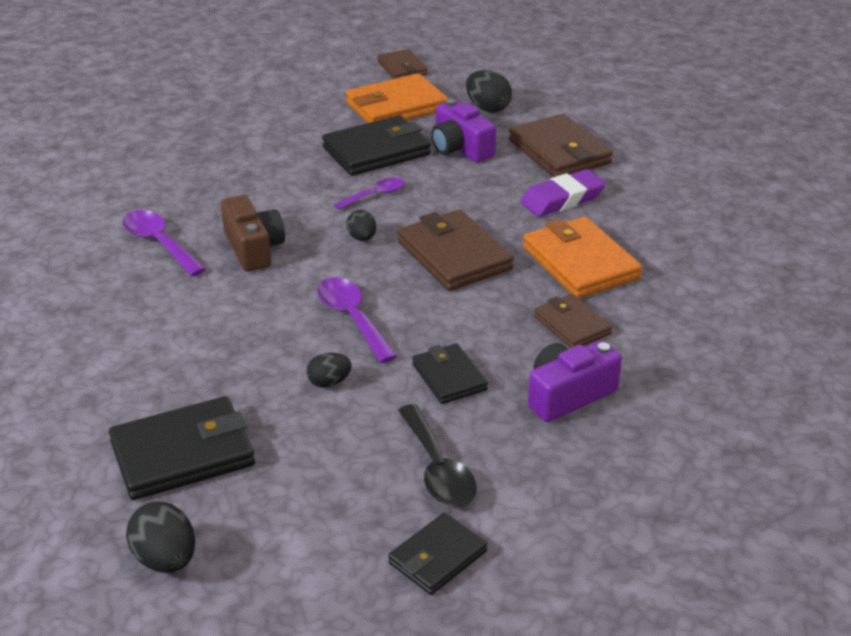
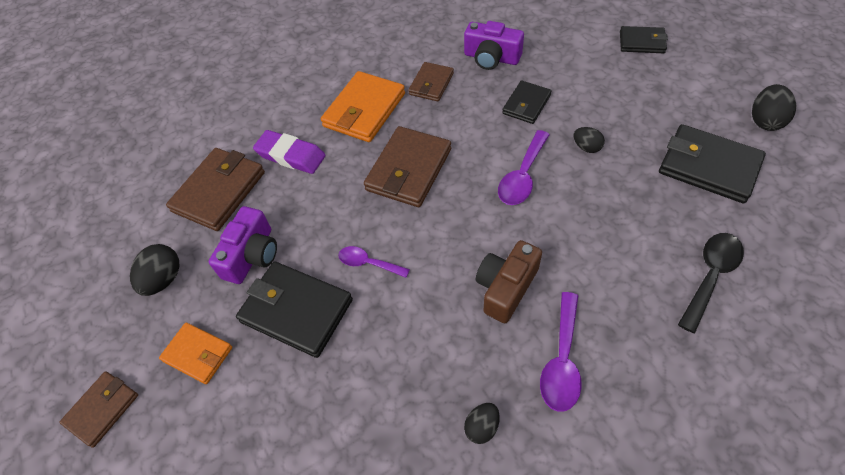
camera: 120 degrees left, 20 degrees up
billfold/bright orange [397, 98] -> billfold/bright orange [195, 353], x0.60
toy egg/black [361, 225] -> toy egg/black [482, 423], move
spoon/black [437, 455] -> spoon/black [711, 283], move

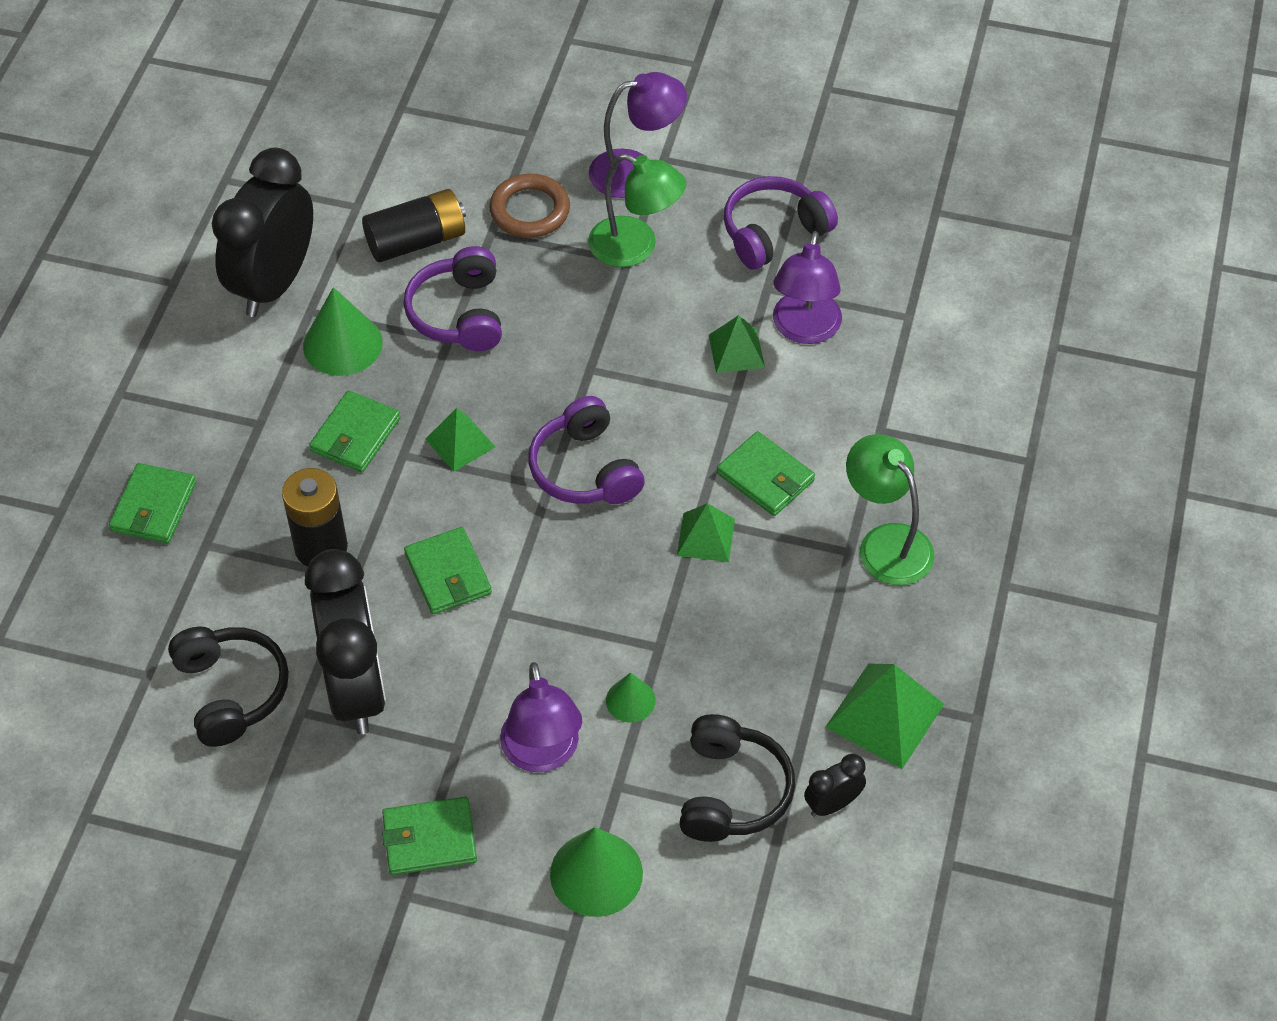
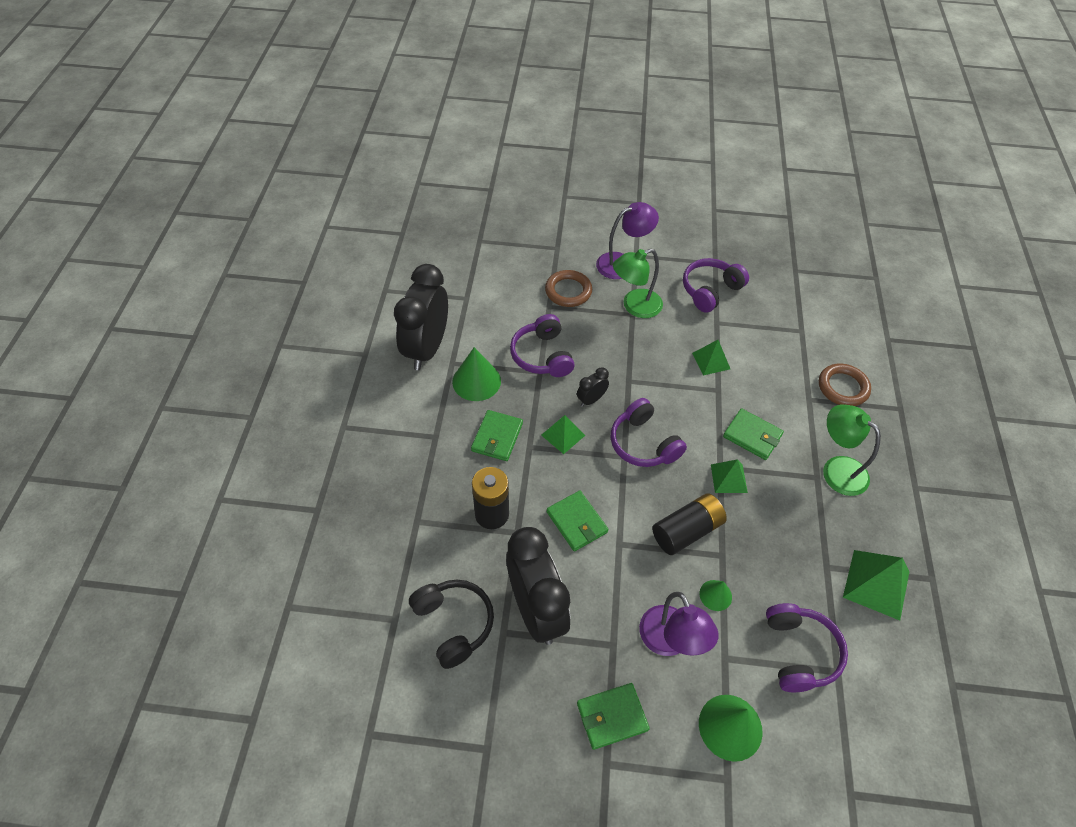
camera: 10 degrees left, 0 degrees up
alarm clock/black [835, 785] -> alarm clock/black [593, 387], move
desk lamp/green [637, 210] -> desk lamp/green [638, 283], 135 degrees clockwise
AA battery/black [414, 225] -> AA battery/black [690, 524], move
headset/black [737, 778] -> headset/purple [807, 647]
none -> ring/dark brown [845, 384]
billfold/green [152, 503] -> none
desk lamp/purple [807, 287] -> none

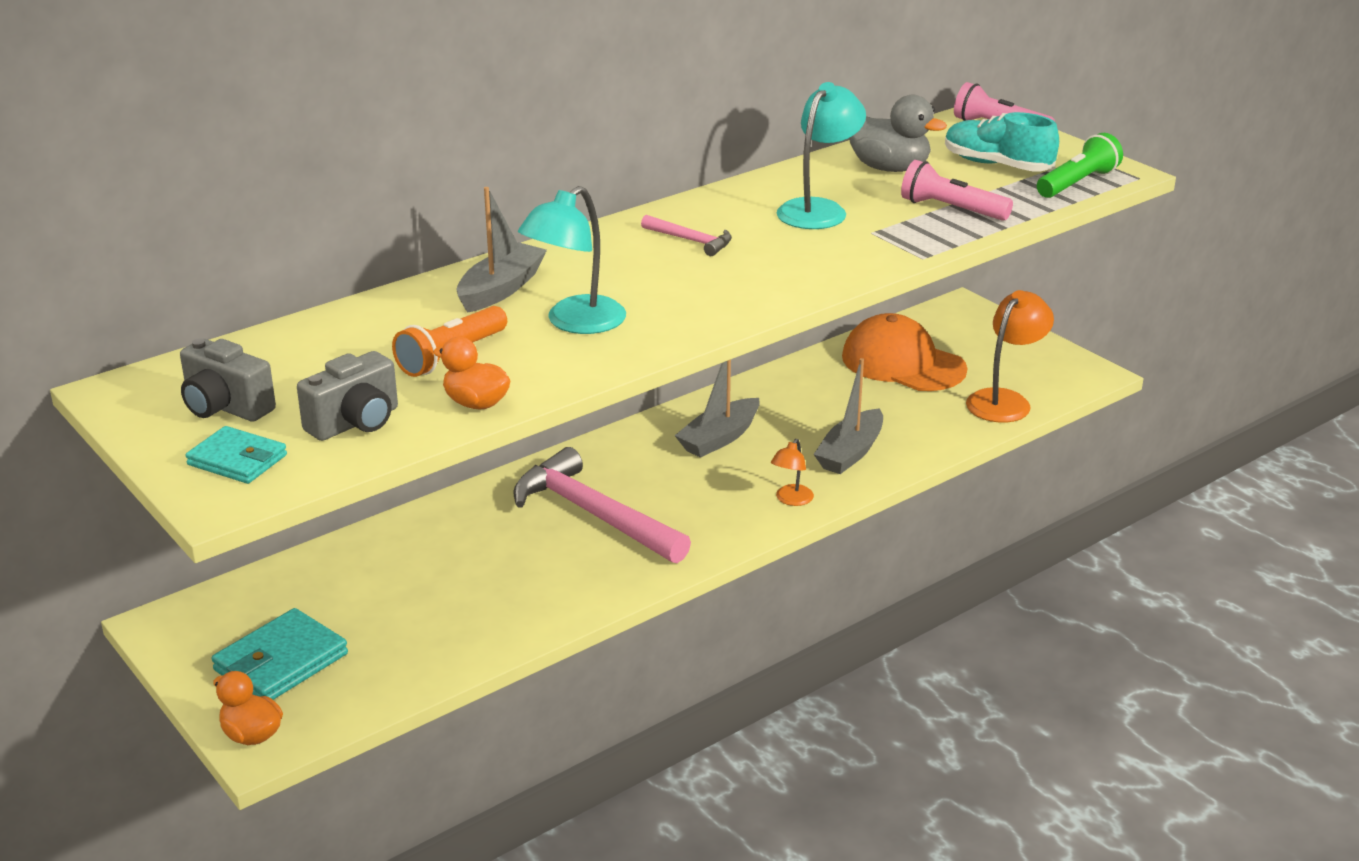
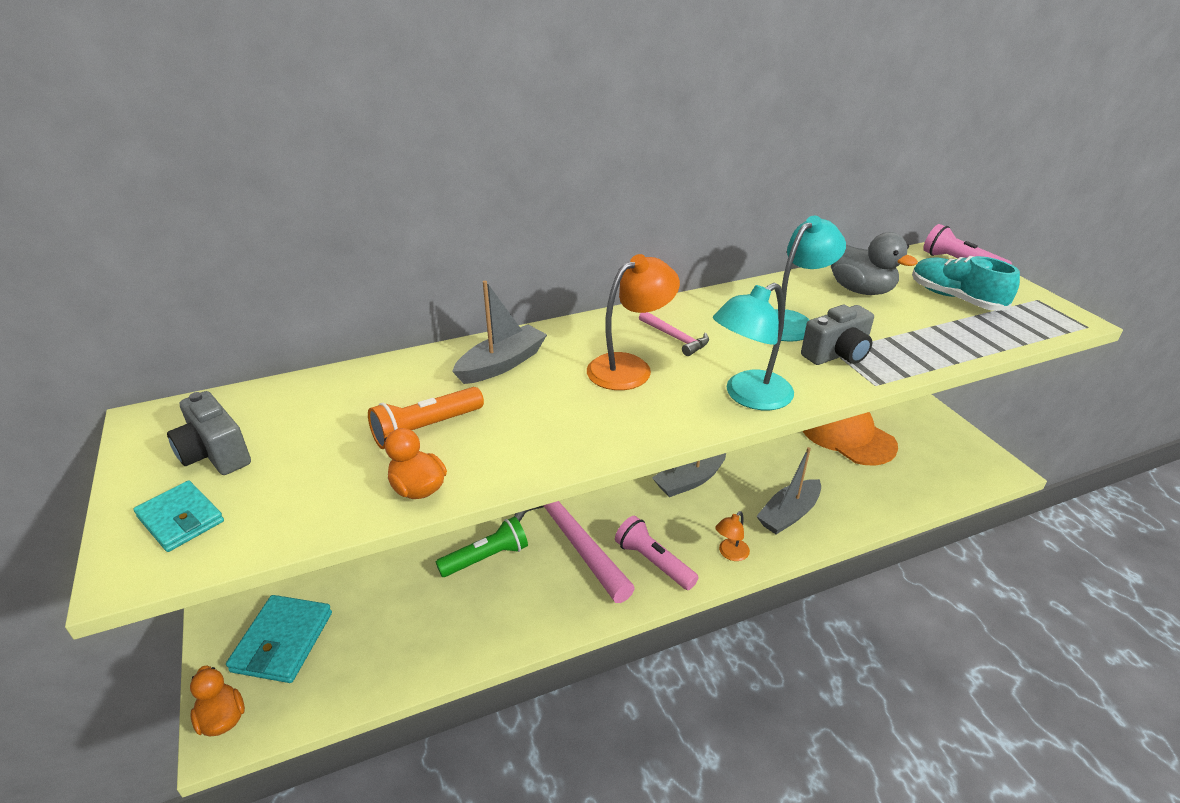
camera: 15 degrees right, 5 degrees up
billfold/aqua [279, 654] -> billfold/aqua [279, 639], 45 degrees counterclockwise
torch/green [1080, 165] -> torch/green [482, 546], move
desk lamp/bright orange [1010, 356] -> desk lamp/bright orange [633, 322], move
torch/pink [957, 190] -> torch/pink [657, 553], move
desk lamp/aqua [572, 260] -> desk lamp/aqua [753, 346], move
photo camera/grey [347, 396] -> photo camera/grey [837, 335], move

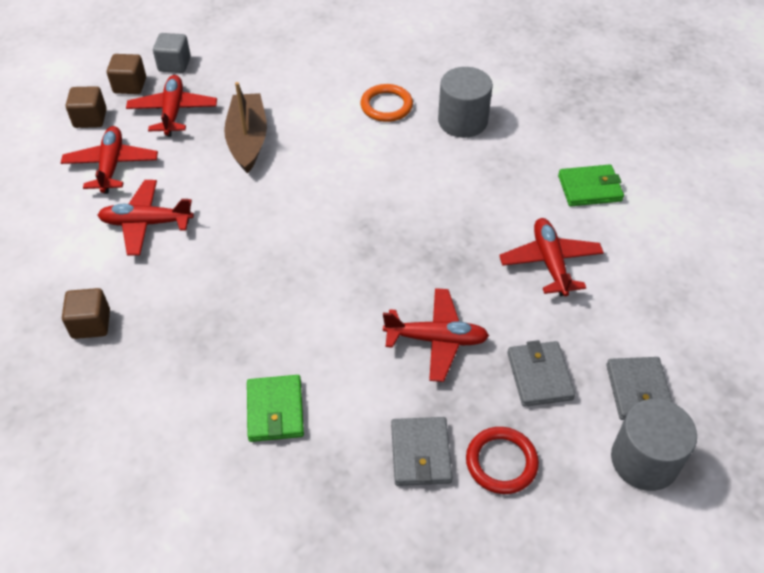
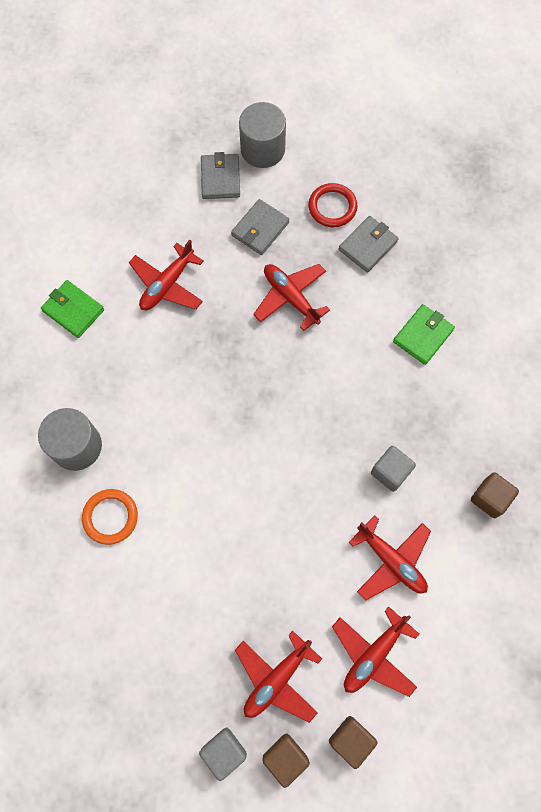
camera: 135 degrees left, 20 degrees up
billfold/grey [639, 388] -> billfold/grey [220, 175], 45 degrees counterclockwise
none -> cube/grey [393, 469]
sailboat/dark brown [245, 128] -> none

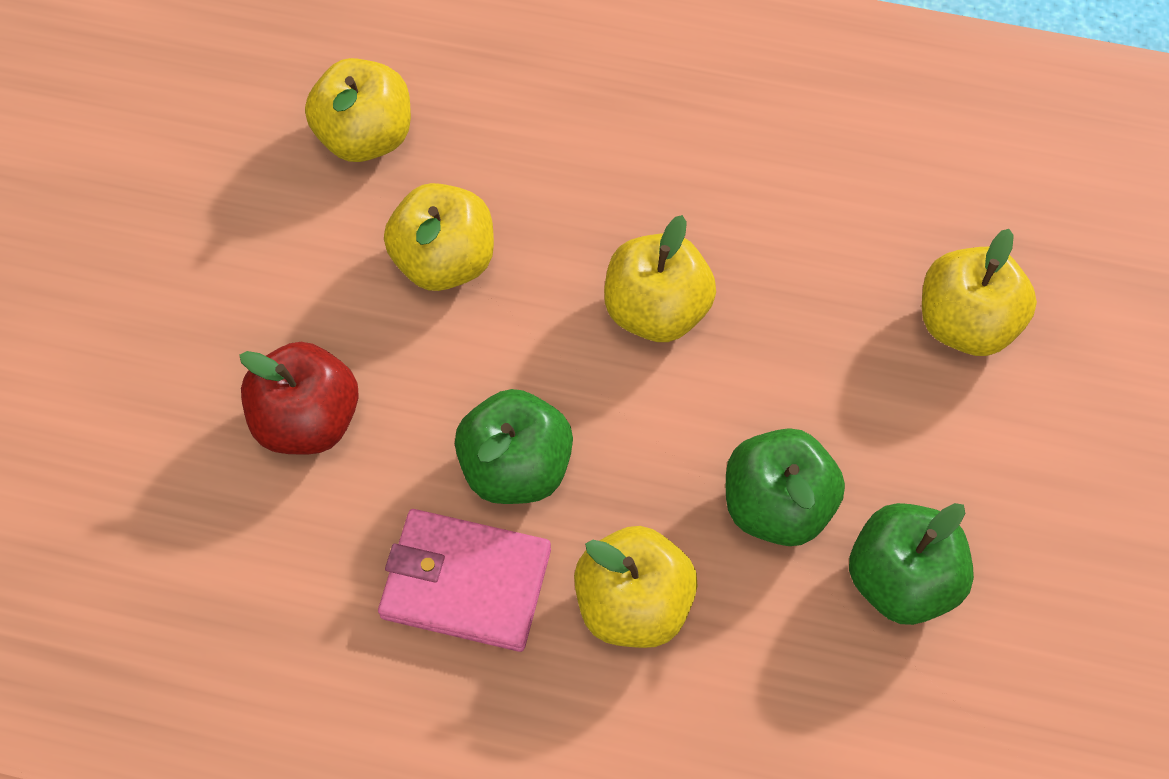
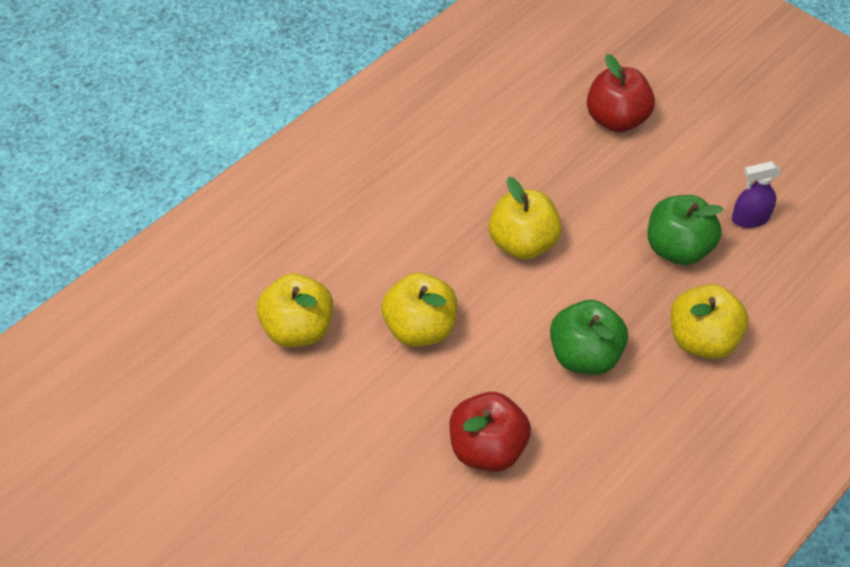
camera: 60 degrees left, 10 degrees down
apple fruit/yellow [979, 292] -> apple fruit/scarlet [621, 93]
apple fruit/green [911, 564] -> spray cleaner/purple [756, 194]
billfold/pink [464, 580] -> none

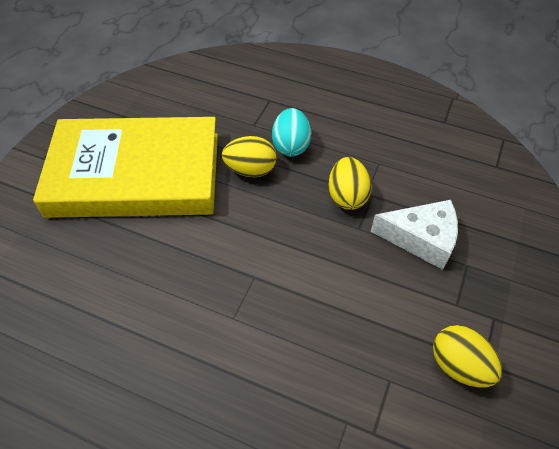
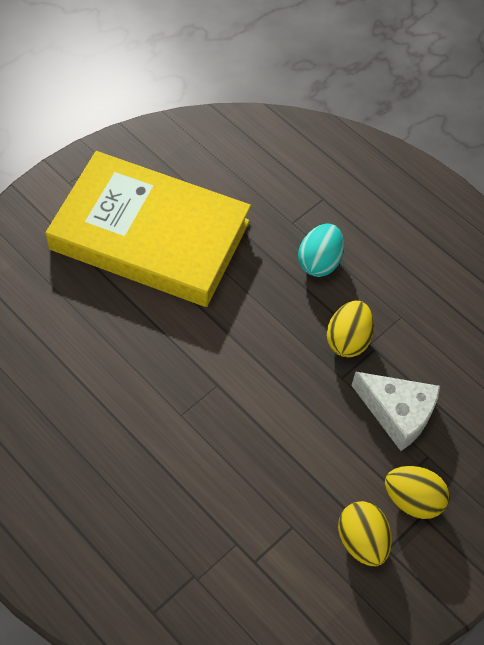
camera: 20 degrees right, 5 degrees up
toy egg/yellow [249, 156] -> toy egg/yellow [417, 492], move

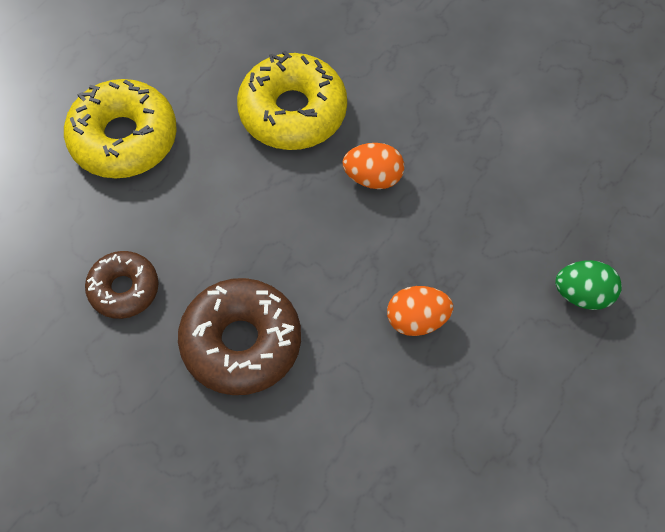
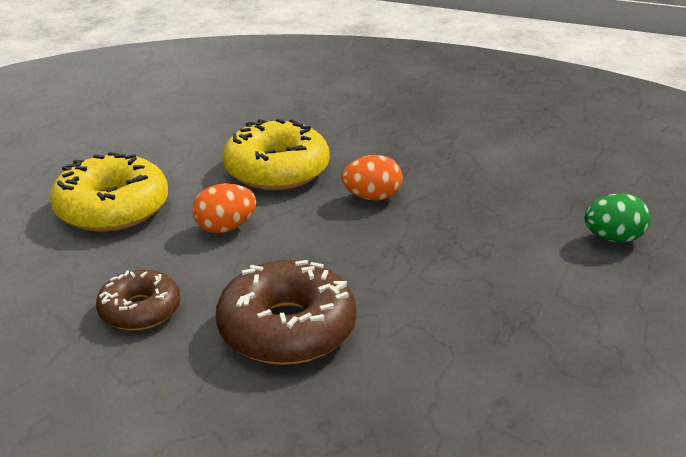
camera: 15 degrees left, 30 degrees down
toy egg/bright orange [420, 311] -> toy egg/bright orange [224, 208], move

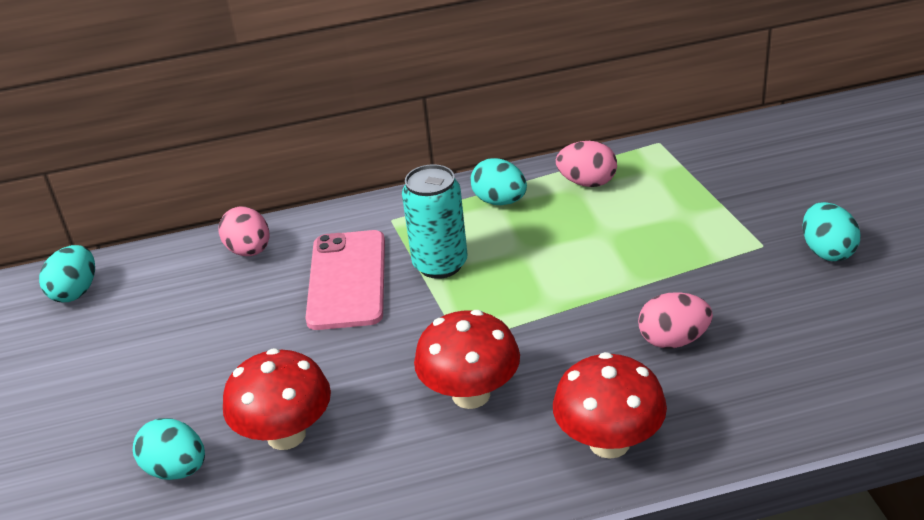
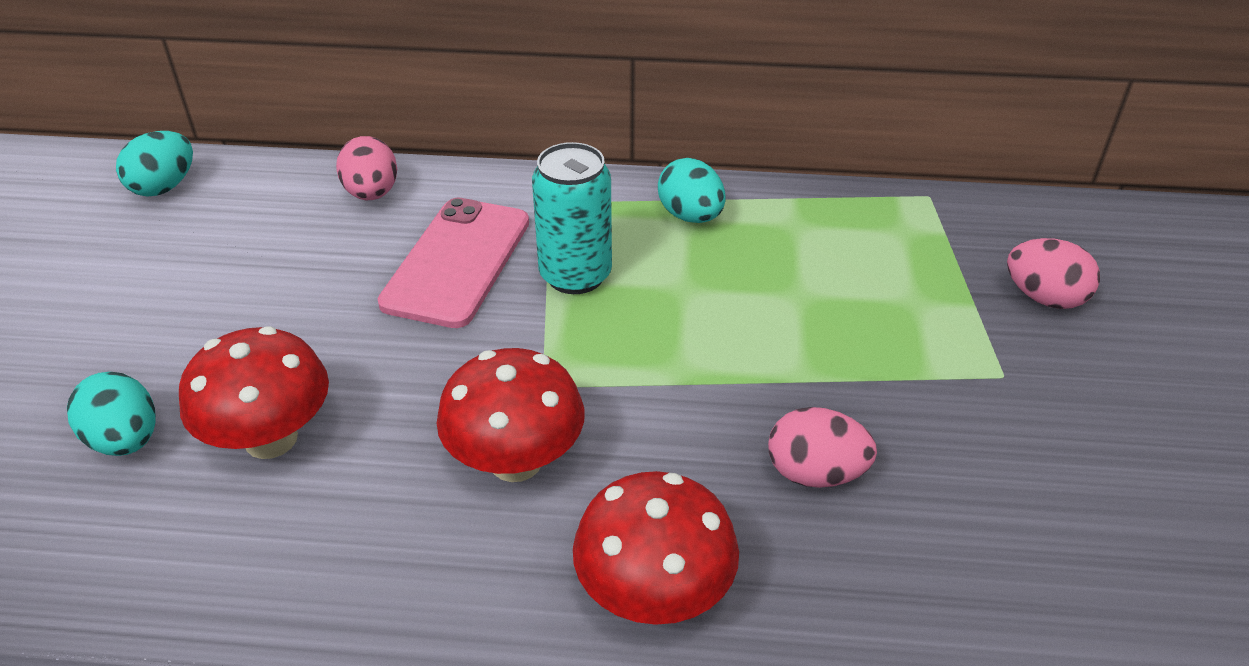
camera: 15 degrees right, 5 degrees up
toy egg/pink [586, 164] -> toy egg/pink [1053, 273], move
toy egg/aqua [831, 231] -> none

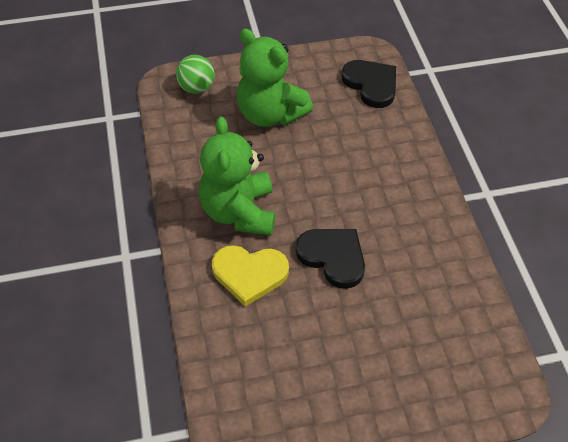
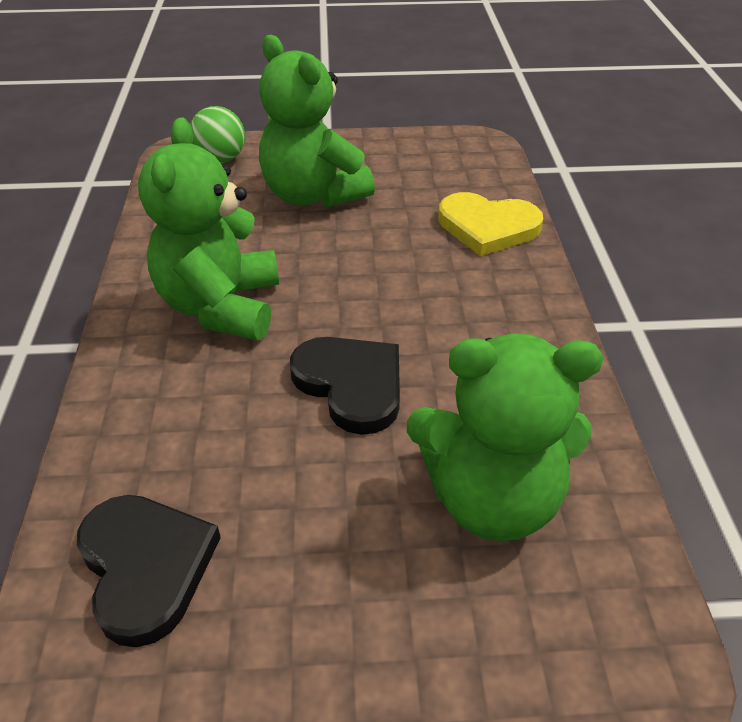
camera: 10 degrees right, 10 degrees down
love heart/black [369, 84] -> love heart/black [149, 571], move
none -> stuffed bear/green [505, 437]
love heart/yellow [250, 276] -> love heart/yellow [490, 224], move

